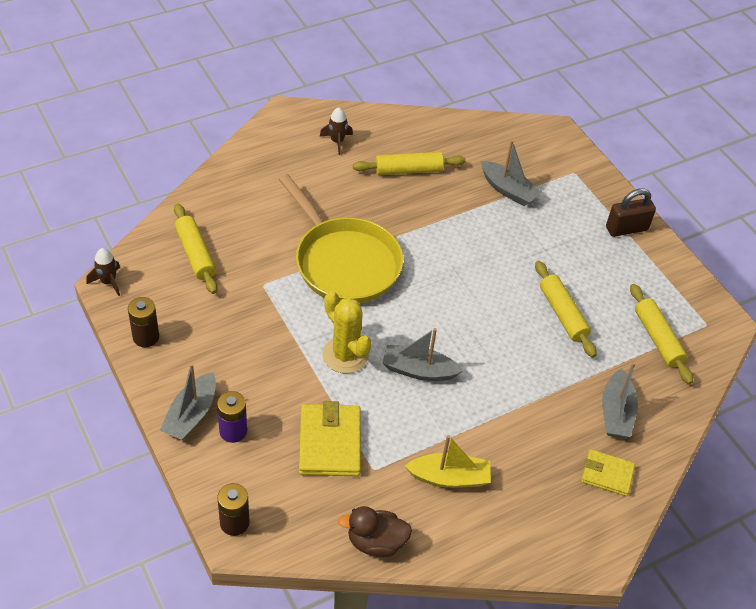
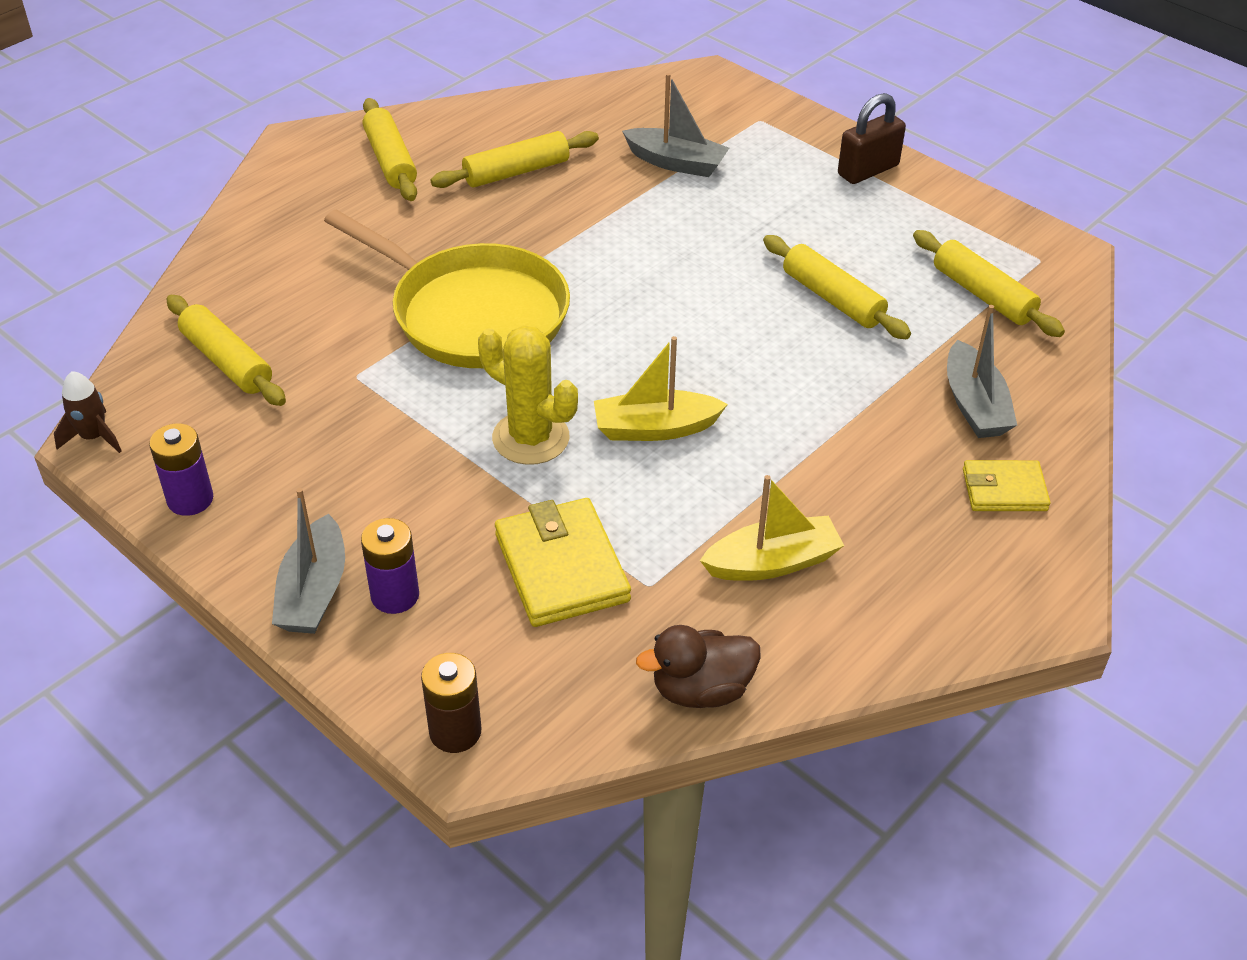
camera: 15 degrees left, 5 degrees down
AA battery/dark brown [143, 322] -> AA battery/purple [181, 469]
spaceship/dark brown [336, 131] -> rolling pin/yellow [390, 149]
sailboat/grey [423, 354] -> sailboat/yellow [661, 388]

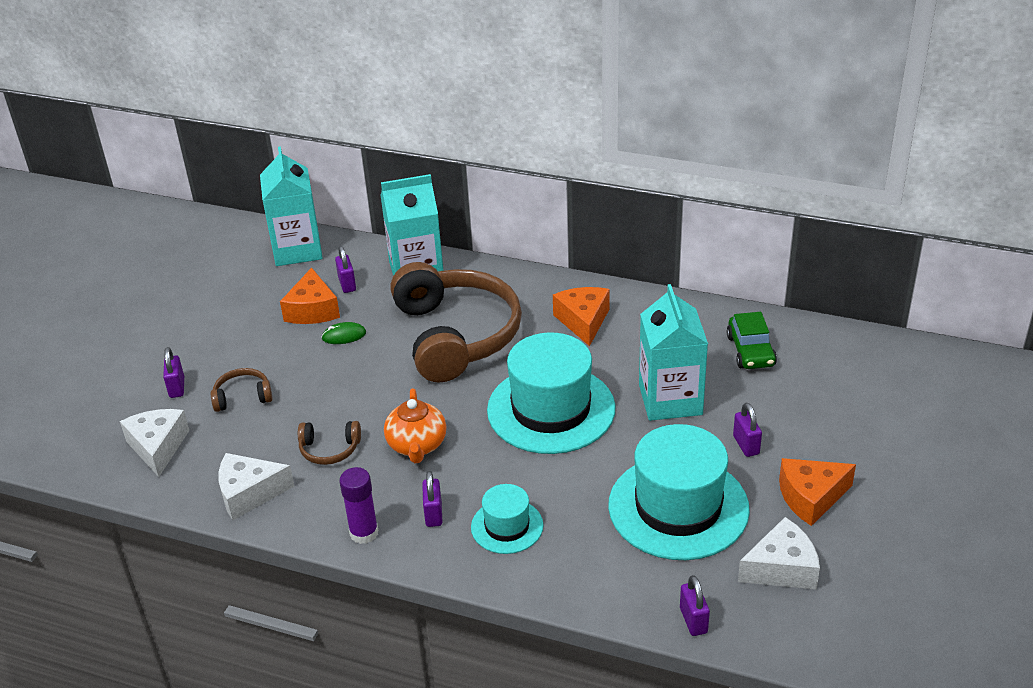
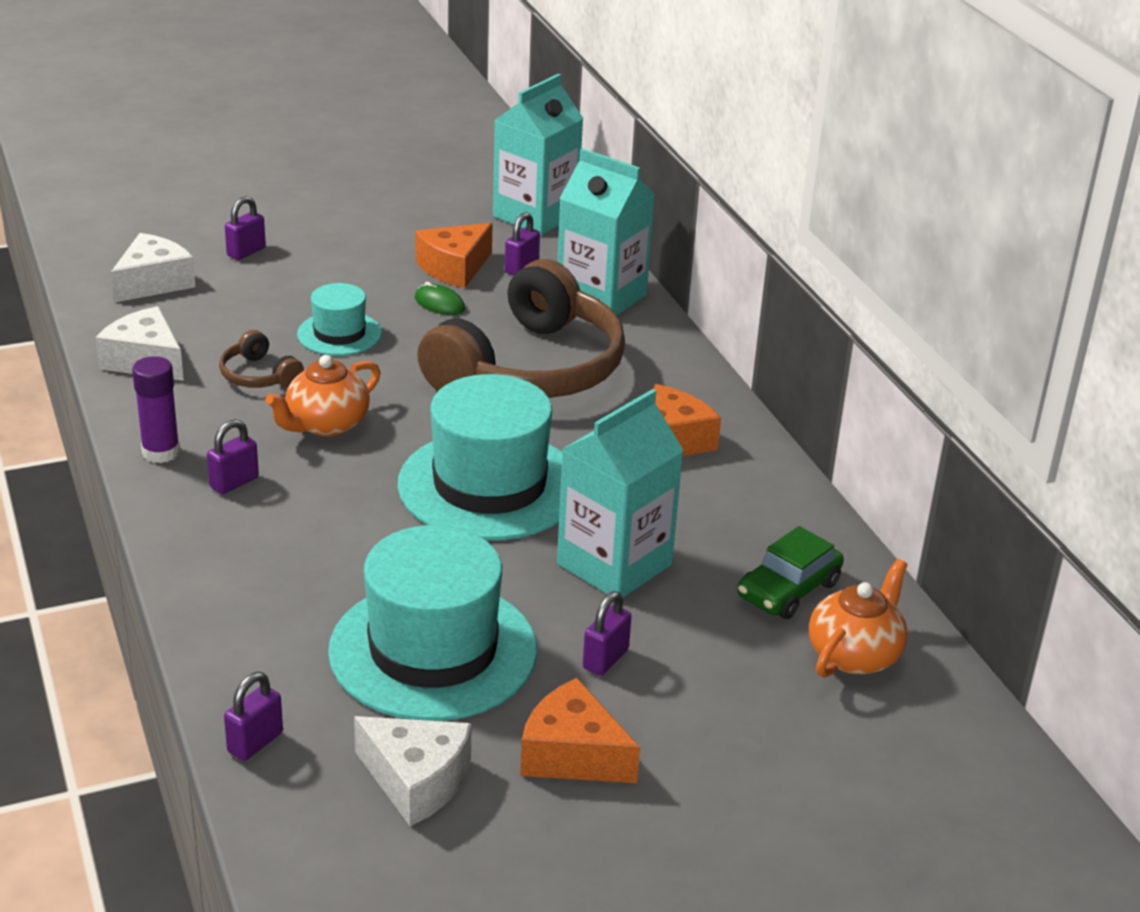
camera: 45 degrees right, 5 degrees down
hat/aqua [507, 519] -> hat/aqua [339, 319], move
none -> china teapot/bright orange [858, 618]
headset/dark brown [241, 390] -> none

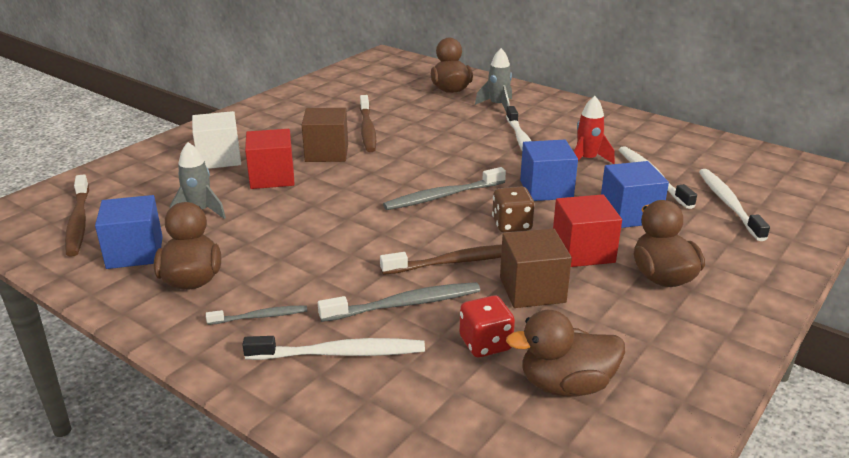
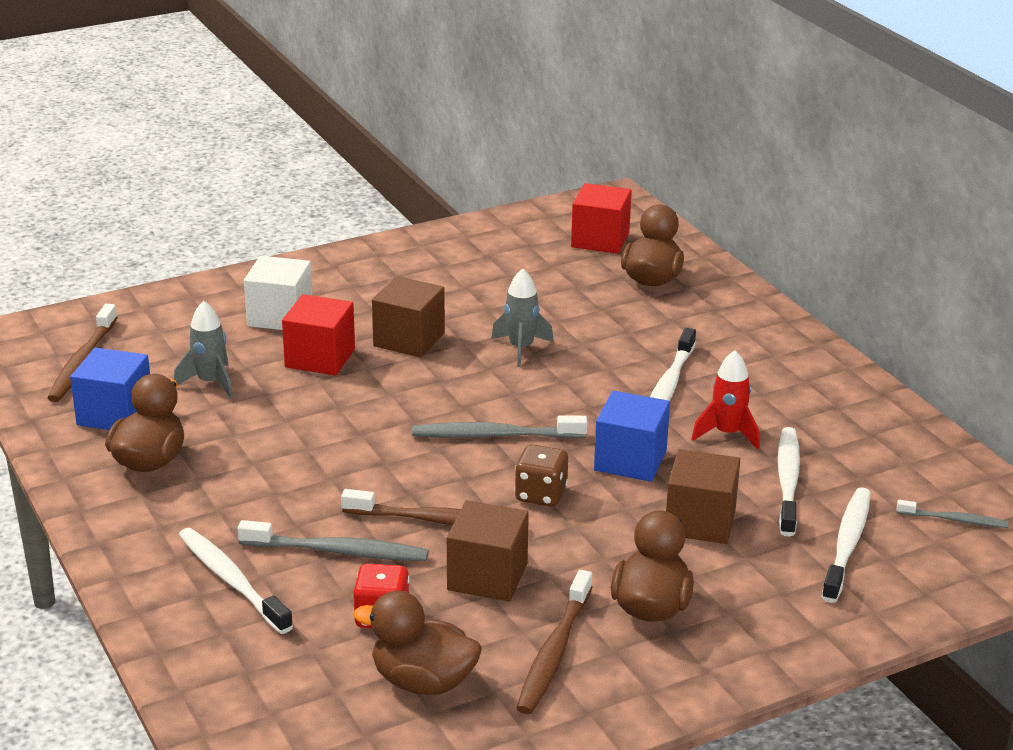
camera: 25 degrees right, 0 degrees up
dental brush/pure white [333, 348] -> dental brush/pure white [236, 581], 150 degrees counterclockwise
spaceship/grey [493, 80] -> spaceship/grey [522, 318], move
dental brush/dark brown [368, 123] -> dental brush/dark brown [554, 642], move
cube/scarlet [587, 230] -> cube/scarlet [601, 218], move
cube/royal blue [635, 194] -> cube/dark brown [703, 496]
dental brush/grey [256, 315] -> dental brush/grey [952, 514], move

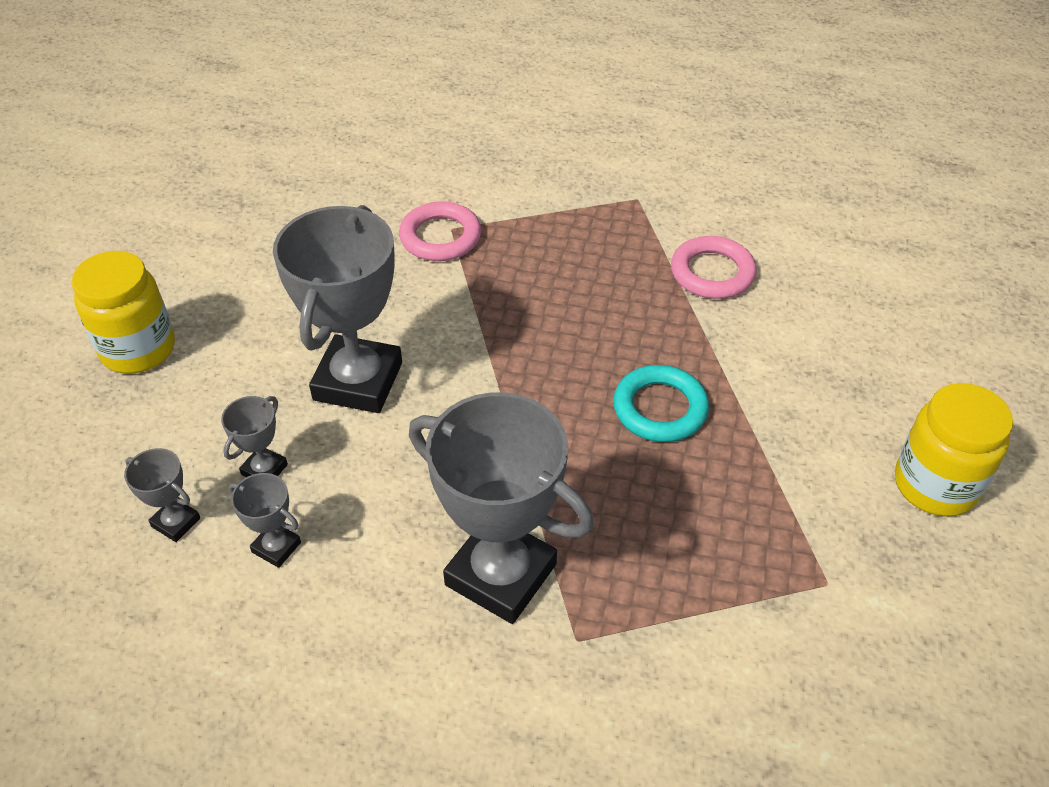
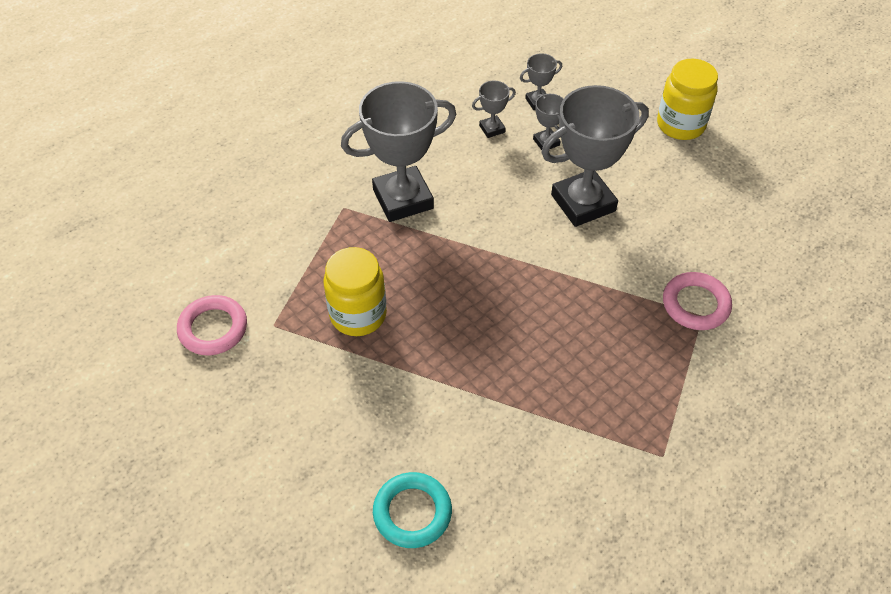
camera: 125 degrees right, 5 degrees up
ring/pink [714, 267] -> ring/pink [212, 325], move
preserve jar/yellow [954, 450] -> preserve jar/yellow [355, 291], move
ring/aqua [661, 403] -> ring/aqua [412, 510], move
trophy/grey [337, 309] -> trophy/grey [595, 156], 75 degrees counterclockwise

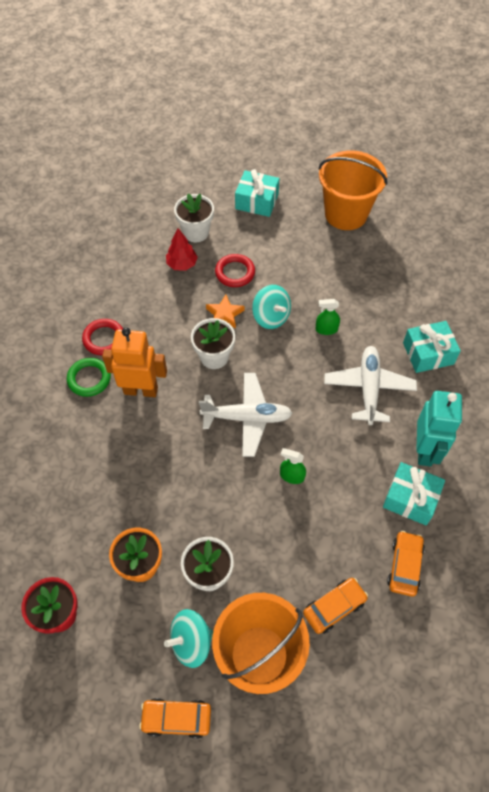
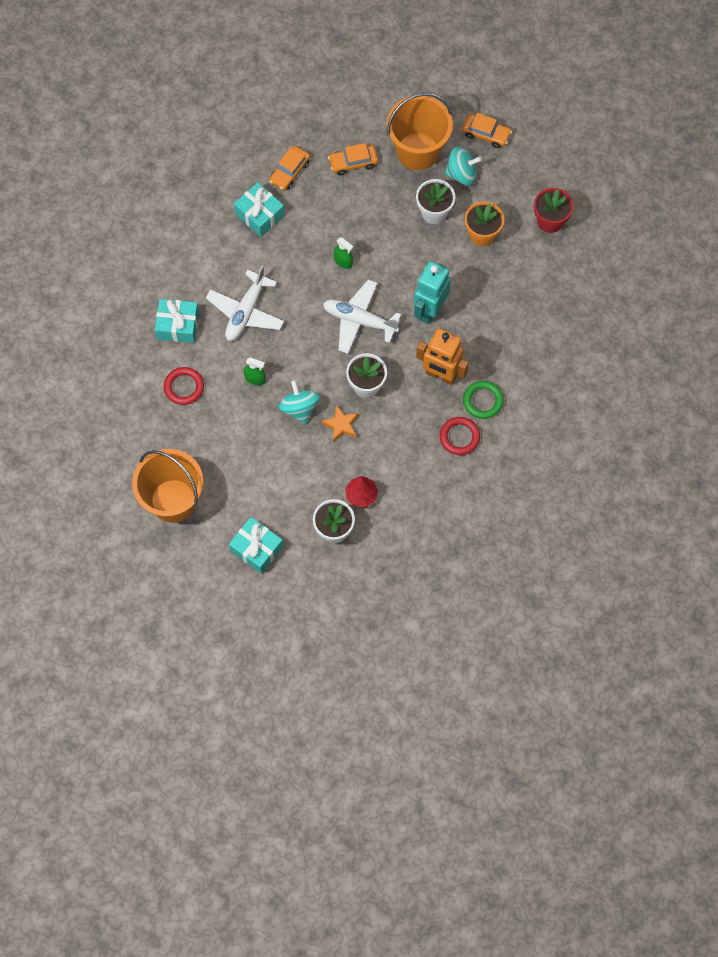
camera: 160 degrees left, 10 degrees up
ring/scarlet [235, 270] -> ring/scarlet [184, 386], move
robot figure/aqua [439, 428] -> robot figure/aqua [432, 292], move

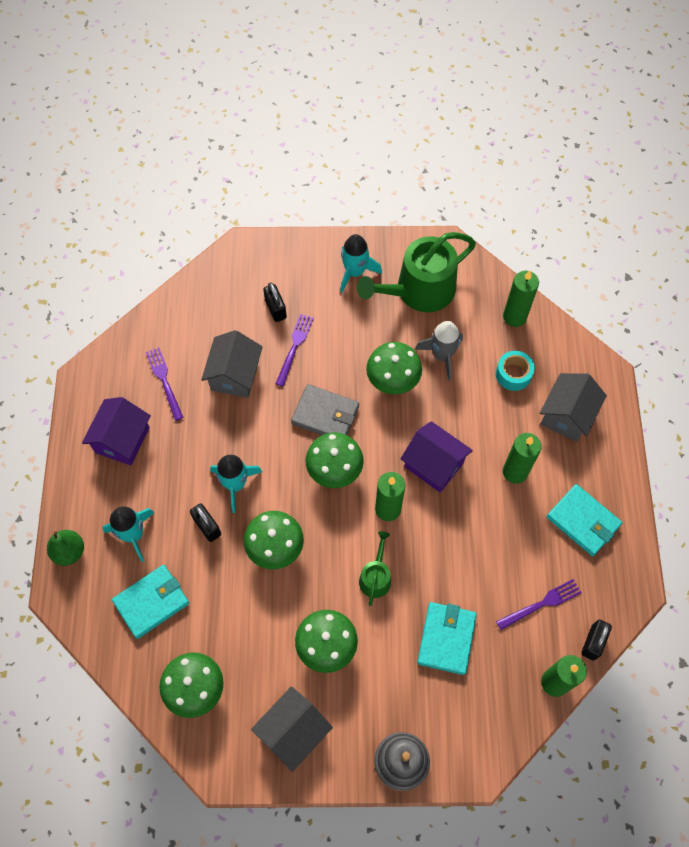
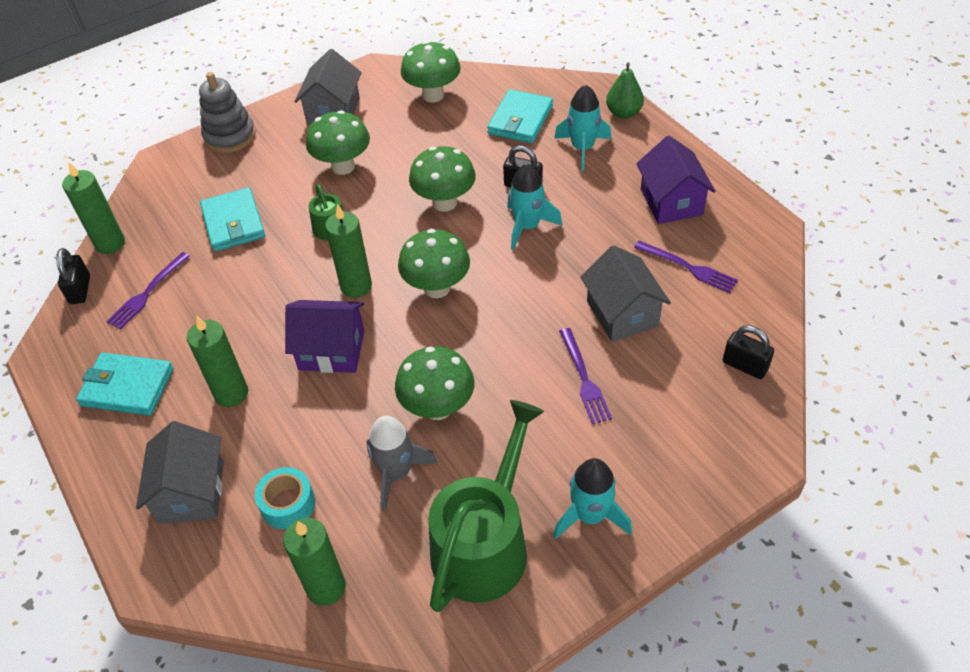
camera: 150 degrees right, 15 degrees down
padlock/black [275, 302] -> padlock/black [748, 352], move
billfold/grey [325, 409] -> none

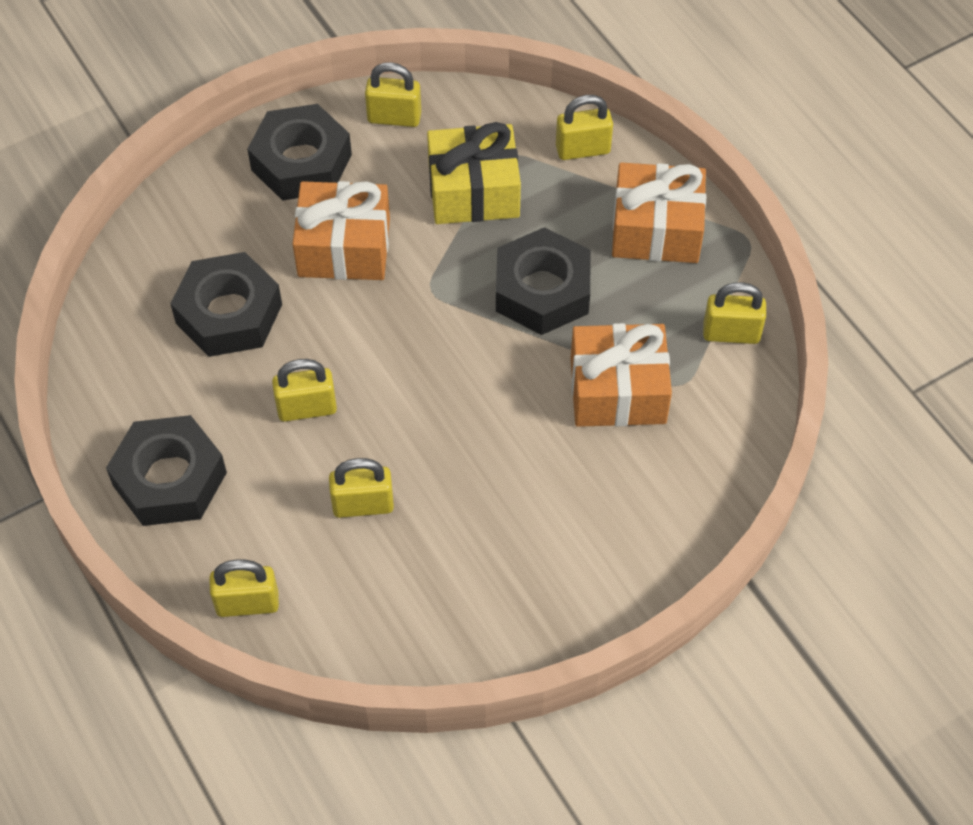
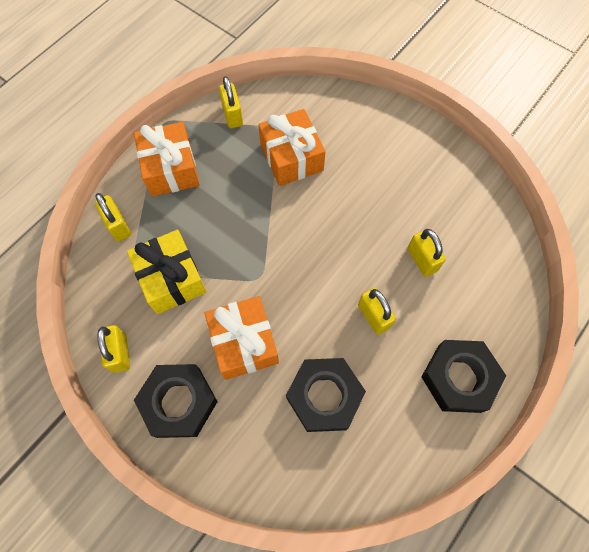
camera: 110 degrees left, 10 degrees up
padlock/yellow [244, 588] -> none
nut/black [543, 281] -> none

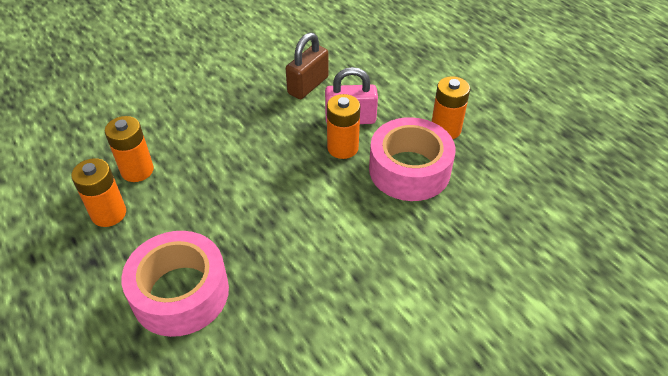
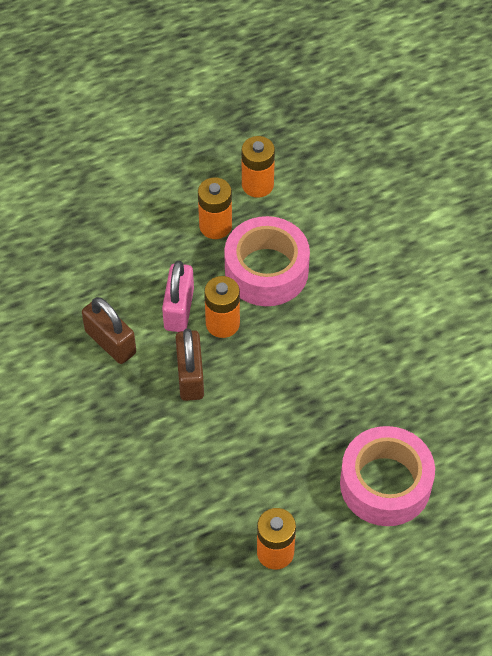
camera: 80 degrees left, 10 degrees up
none -> padlock/dark brown [189, 365]
AA battery/bright orange [129, 149] -> AA battery/bright orange [258, 167], move

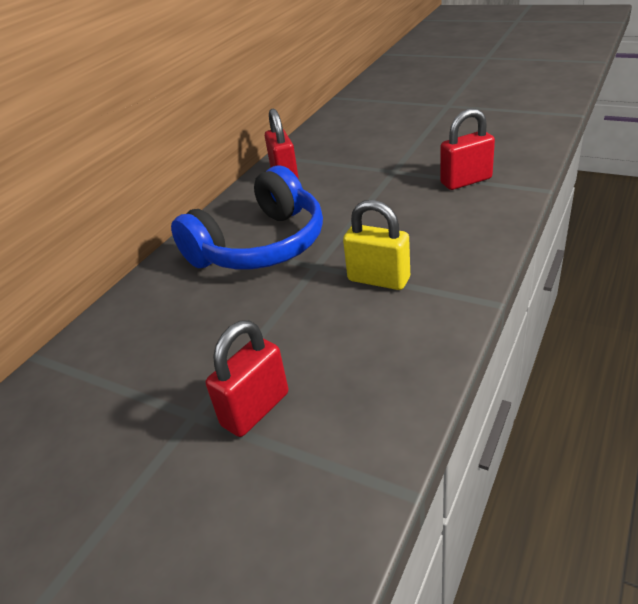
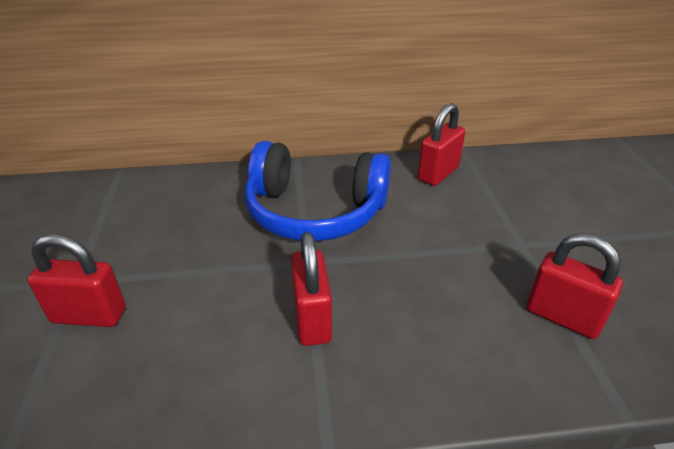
camera: 50 degrees right, 0 degrees up
padlock/yellow [376, 245] -> padlock/scarlet [311, 289]

